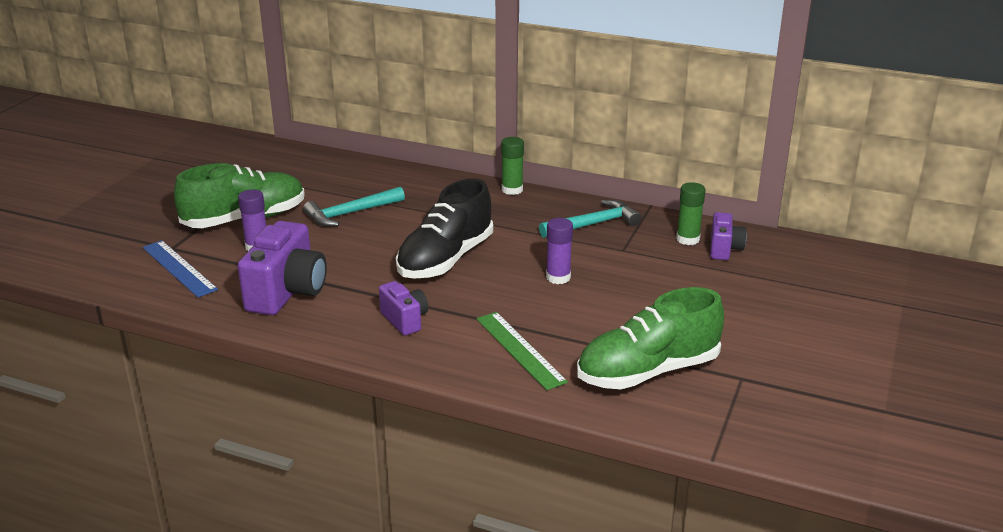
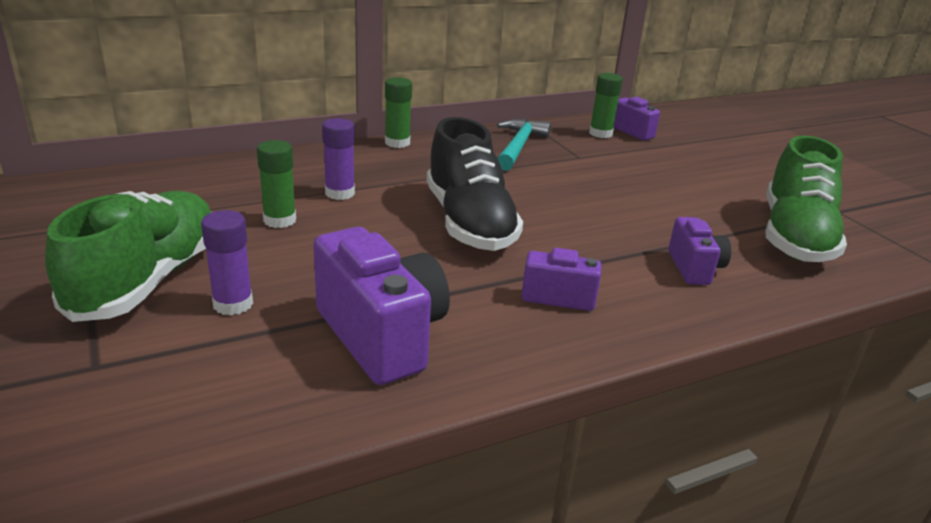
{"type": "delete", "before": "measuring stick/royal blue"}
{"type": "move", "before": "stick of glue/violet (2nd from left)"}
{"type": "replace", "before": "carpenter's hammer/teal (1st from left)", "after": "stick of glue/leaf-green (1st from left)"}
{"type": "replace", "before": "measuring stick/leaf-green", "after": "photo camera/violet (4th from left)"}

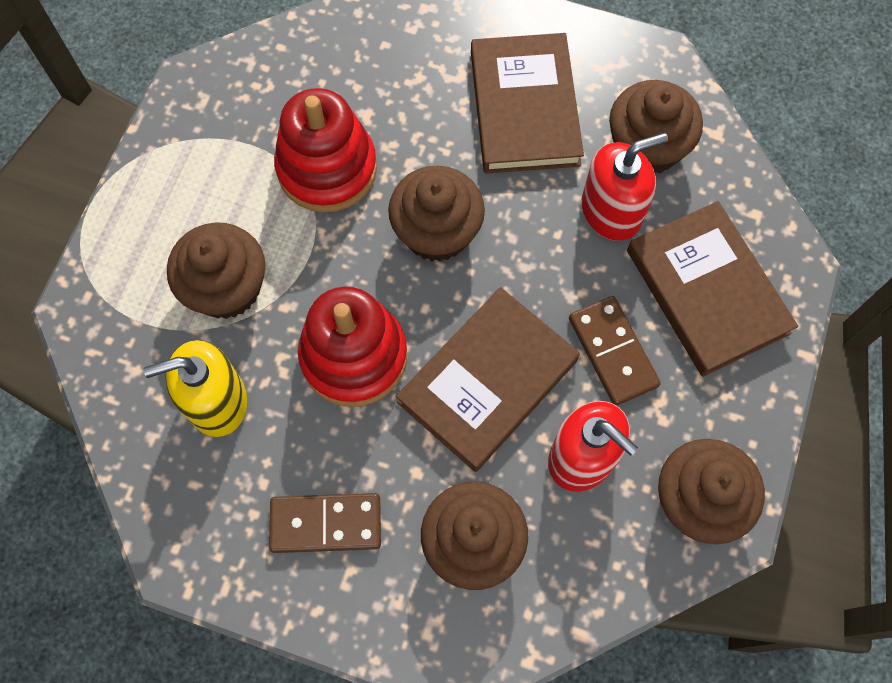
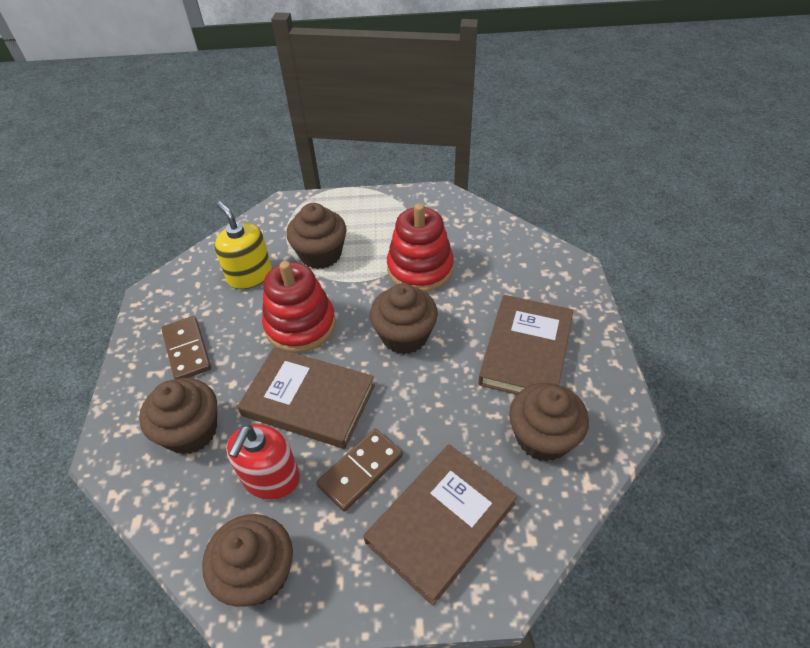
{"type": "delete", "before": "soap dispenser/crimson (2nd from left)"}
{"type": "rotate", "before": "book/brown (2nd from left in the first image)", "turn": -45}

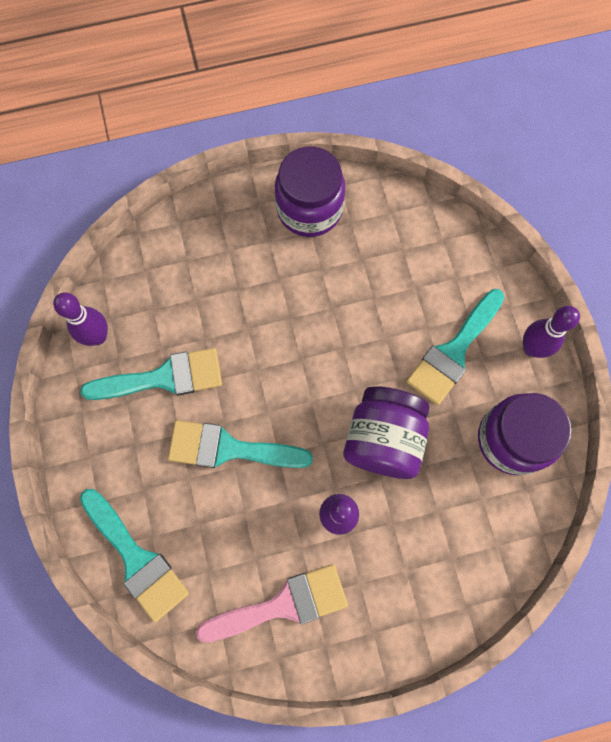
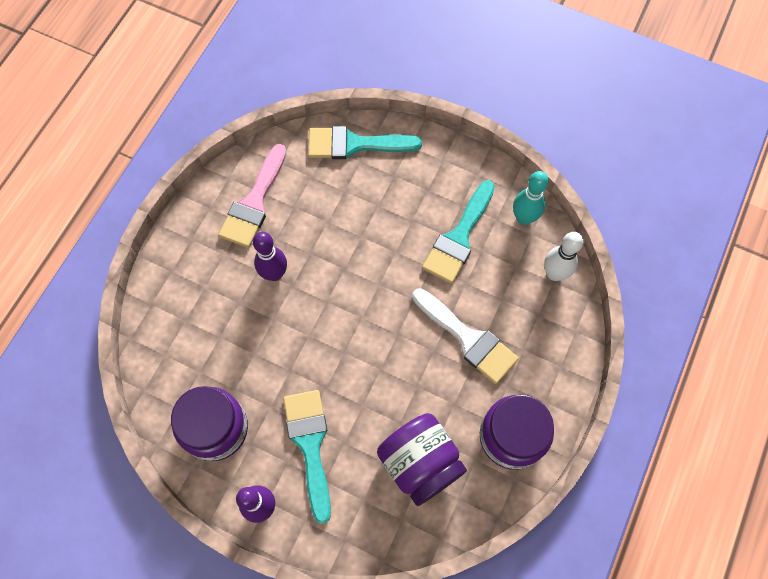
{"type": "delete", "before": "brush/teal (3rd from left)"}
{"type": "insert", "after": "brush/white"}
{"type": "insert", "after": "bowling pin/white"}
{"type": "move", "before": "jam jar/violet (2nd from left)"}
{"type": "recolor", "before": "bowling pin/violet (1st from left)", "after": "bowling pin/teal"}

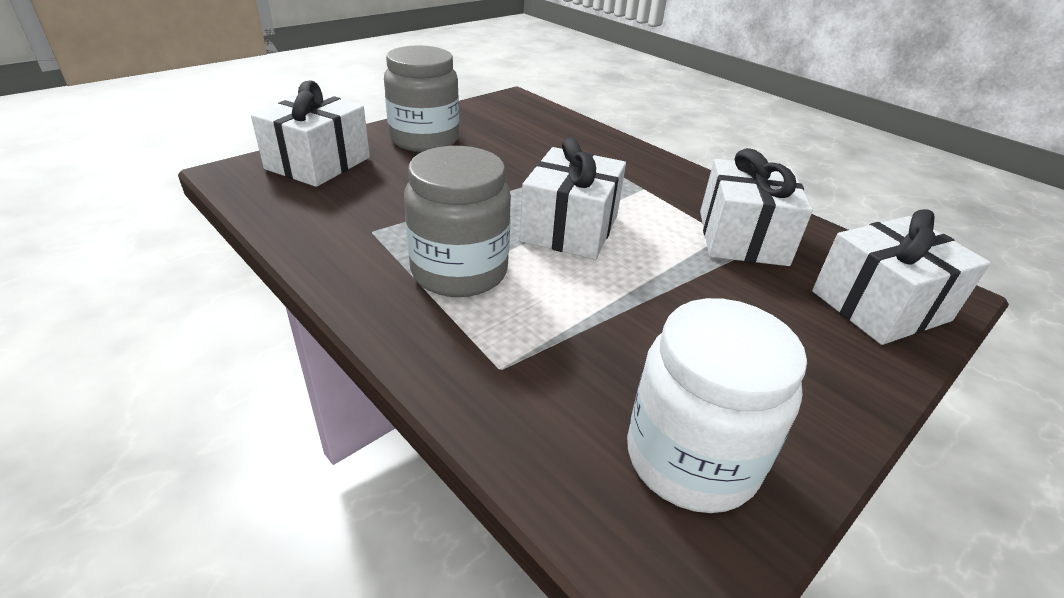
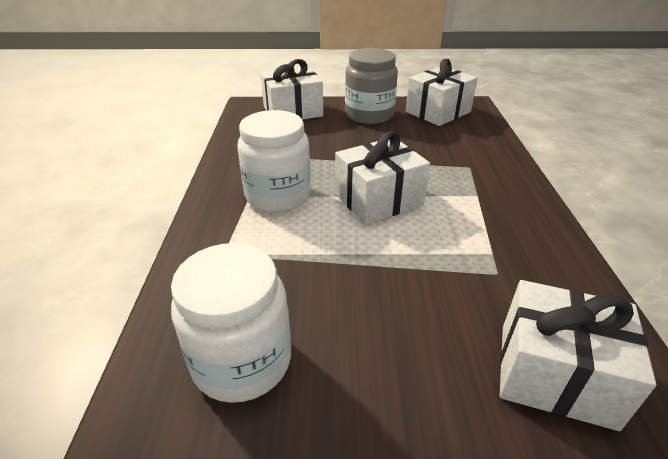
{"type": "move", "before": "gift/white (3rd from left)"}
{"type": "recolor", "before": "jam jar/ash-grey (2nd from left)", "after": "jam jar/white (2nd from left)"}

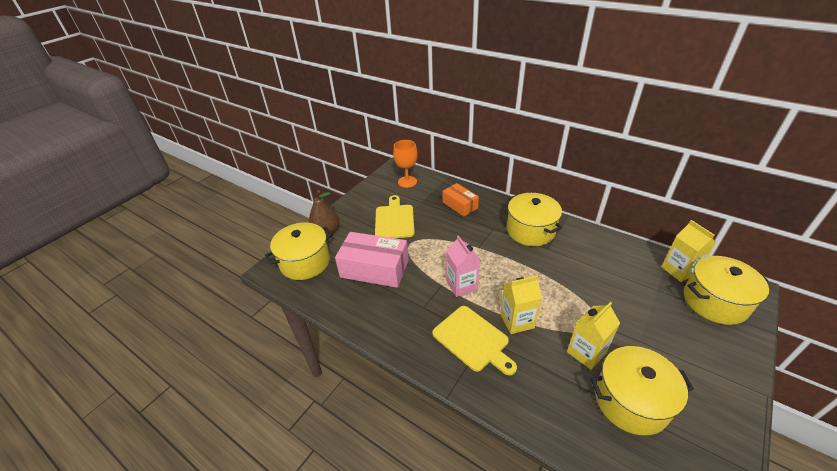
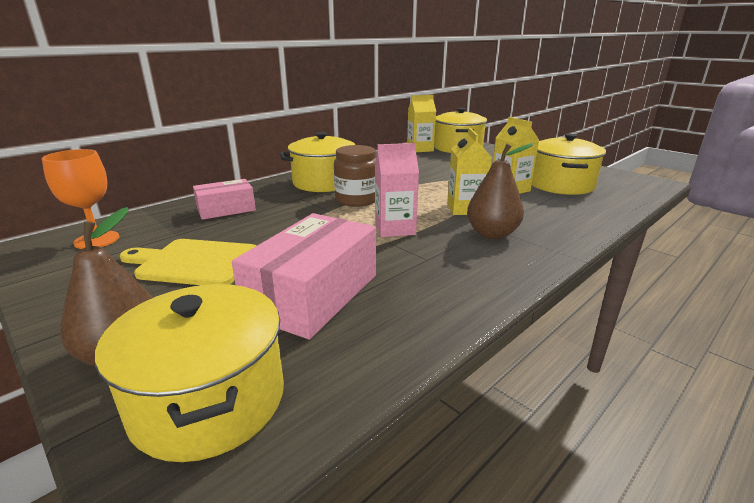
{"type": "insert", "after": "jam jar/brown"}
{"type": "replace", "before": "cutting board/yellow (2nd from left)", "after": "pear fruit/brown (2nd from left)"}
{"type": "recolor", "before": "box/orange", "after": "box/rose-pink (1st from left)"}

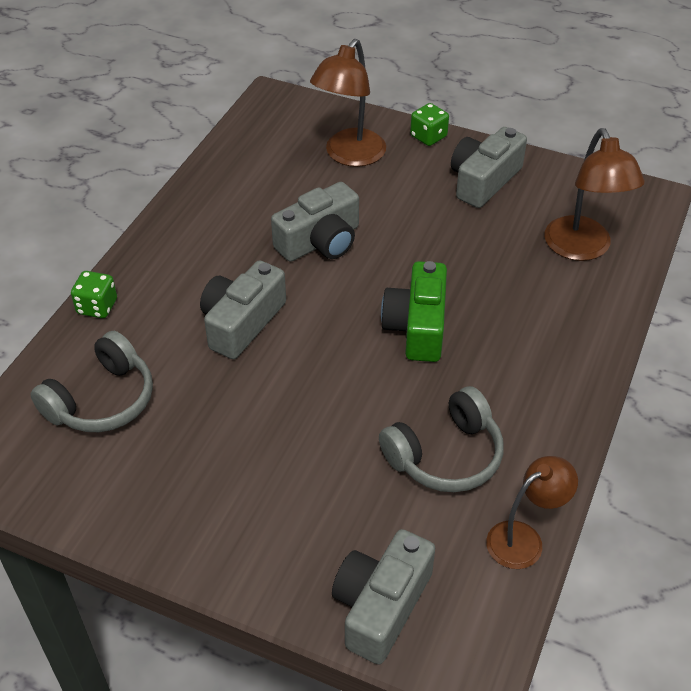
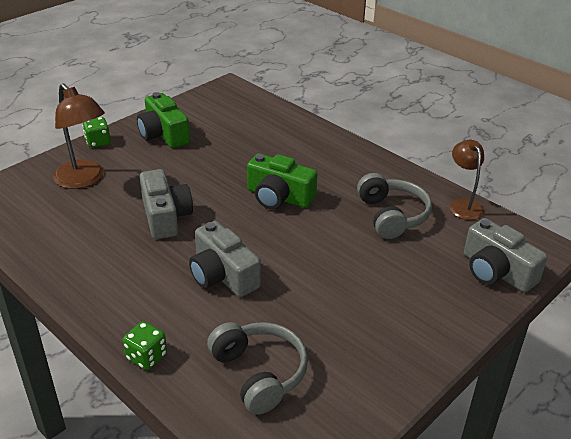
{"type": "delete", "before": "lamp/brown (3rd from left)"}
{"type": "recolor", "before": "photo camera/ash-grey (4th from left)", "after": "photo camera/leaf-green (1st from left)"}

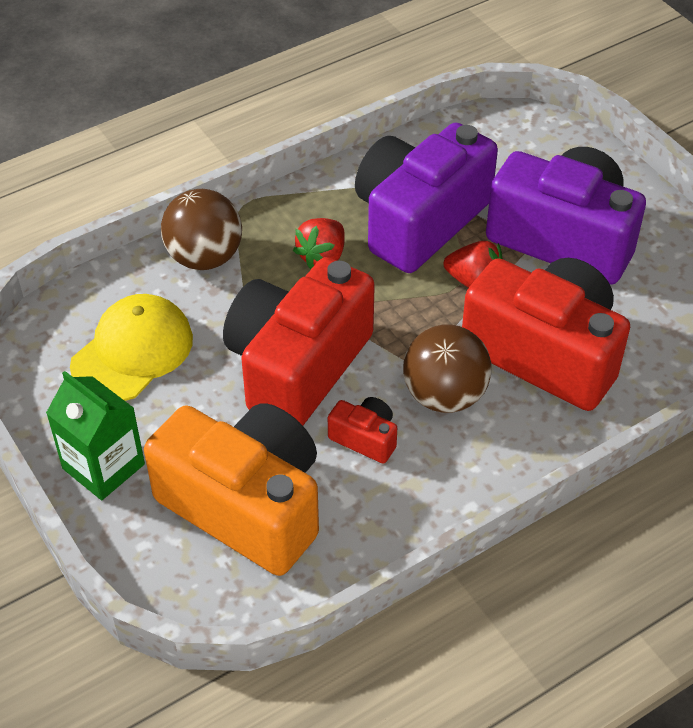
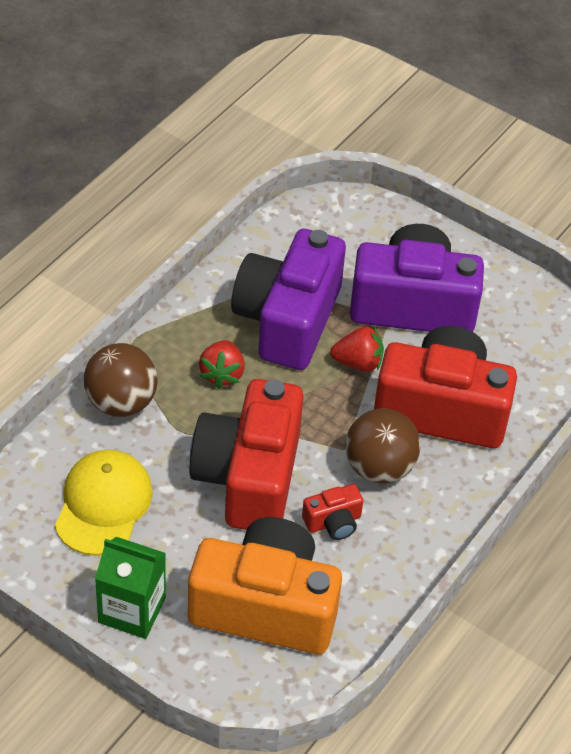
{"type": "rotate", "before": "photo camera/crimson (2nd from left)", "turn": 150}

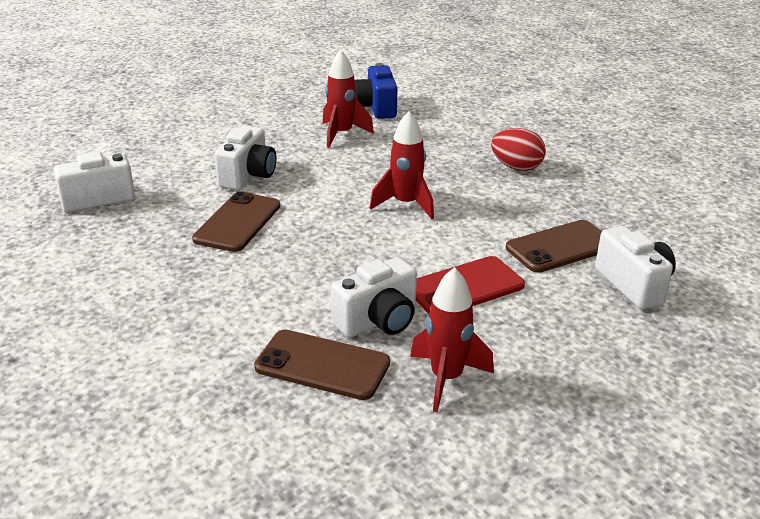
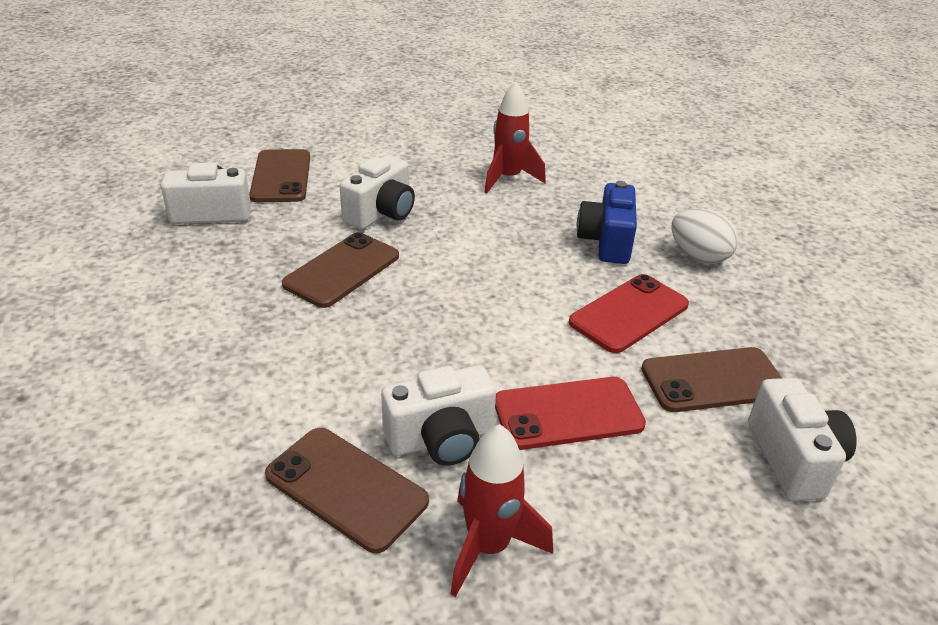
{"type": "delete", "before": "toy rocket/crimson (2nd from left)"}
{"type": "insert", "after": "mobile phone/brown (1st from left)"}
{"type": "insert", "after": "mobile phone/crimson (2nd from left)"}
{"type": "move", "before": "photo camera/royal blue"}
{"type": "recolor", "before": "egg/crimson", "after": "egg/white"}

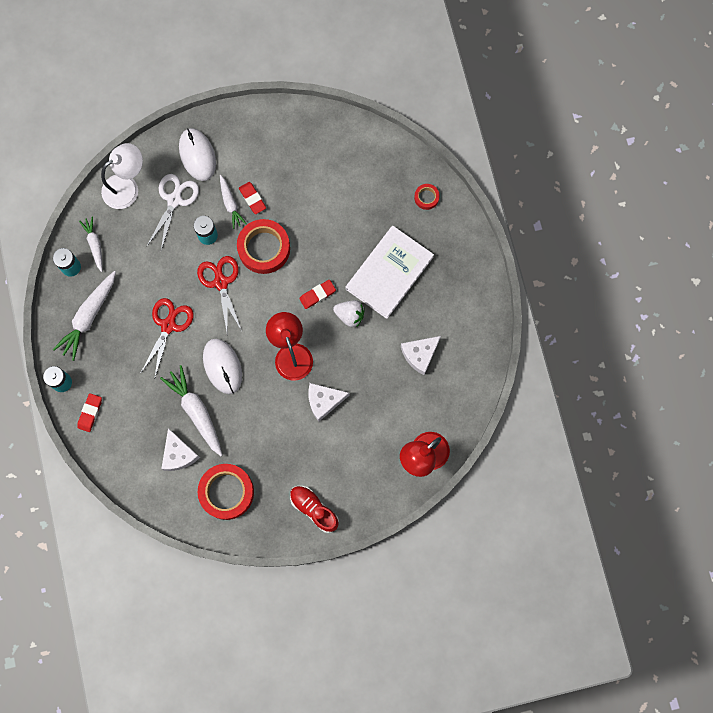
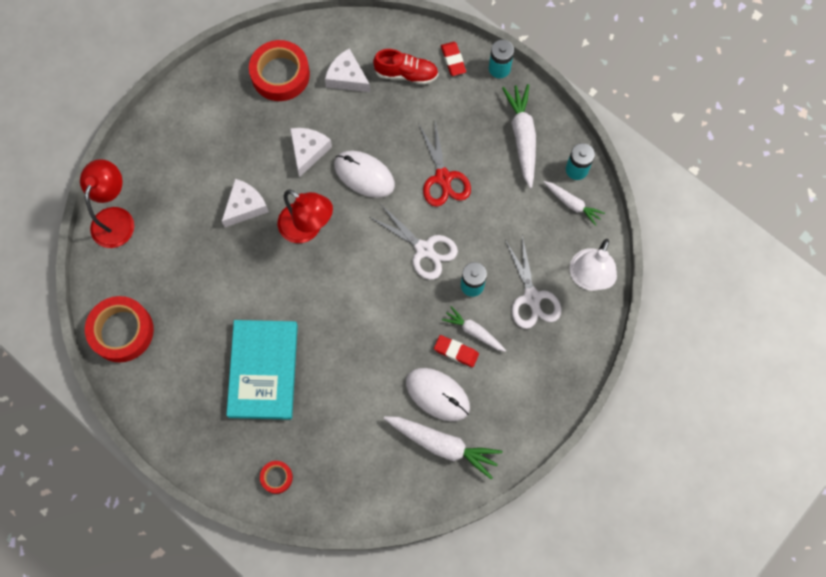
{"type": "delete", "before": "gum eraser/crimson (3rd from left)"}
{"type": "delete", "before": "toy strawberry/white"}
{"type": "move", "before": "carrot/white (3rd from left in the first image)", "after": "carrot/white (1st from left)"}
{"type": "move", "before": "mouse/white (1st from left in the first image)", "after": "mouse/white (2nd from left)"}
{"type": "move", "before": "tape/crimson (2nd from left in the first image)", "after": "tape/crimson (1st from left)"}
{"type": "move", "before": "sneaker/crimson"}
{"type": "move", "before": "cheese wedge/white (3rd from left in the first image)", "after": "cheese wedge/white (2nd from left)"}
{"type": "recolor", "before": "scissors/crimson (2nd from left)", "after": "scissors/white (1st from left)"}
{"type": "recolor", "before": "book/white", "after": "book/teal"}

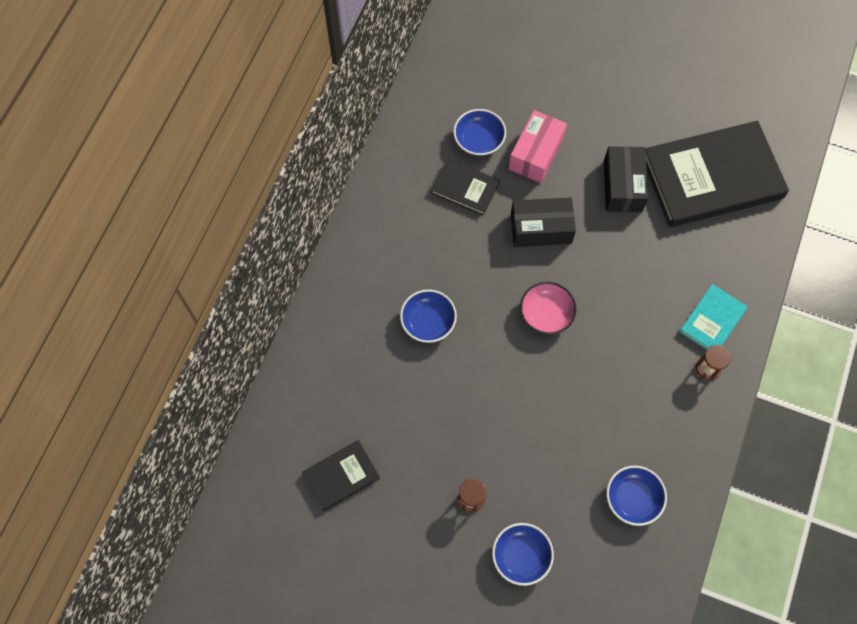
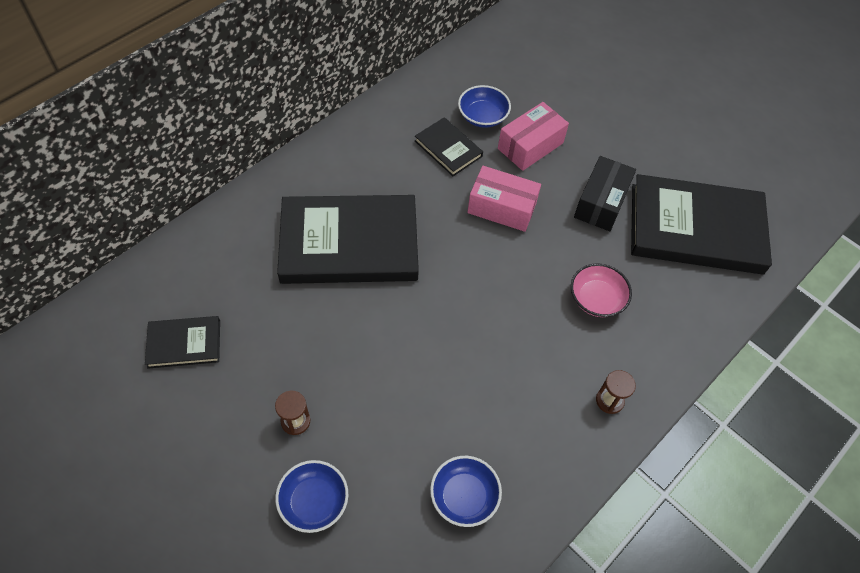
{"type": "delete", "before": "book/teal"}
{"type": "move", "before": "serving bowl/rose-pink"}
{"type": "replace", "before": "serving bowl/royal blue (1st from left)", "after": "book/jet-black (2nd from left)"}
{"type": "recolor", "before": "box/jet-black (1st from left)", "after": "box/rose-pink (1st from left)"}

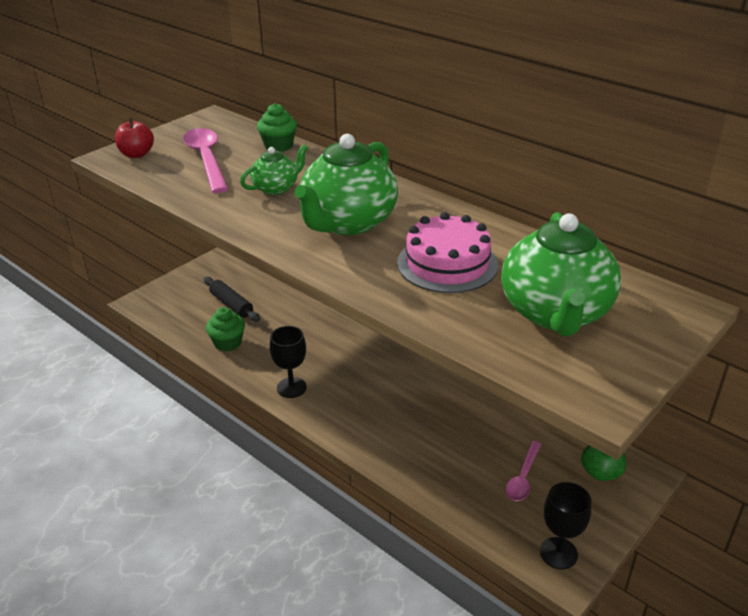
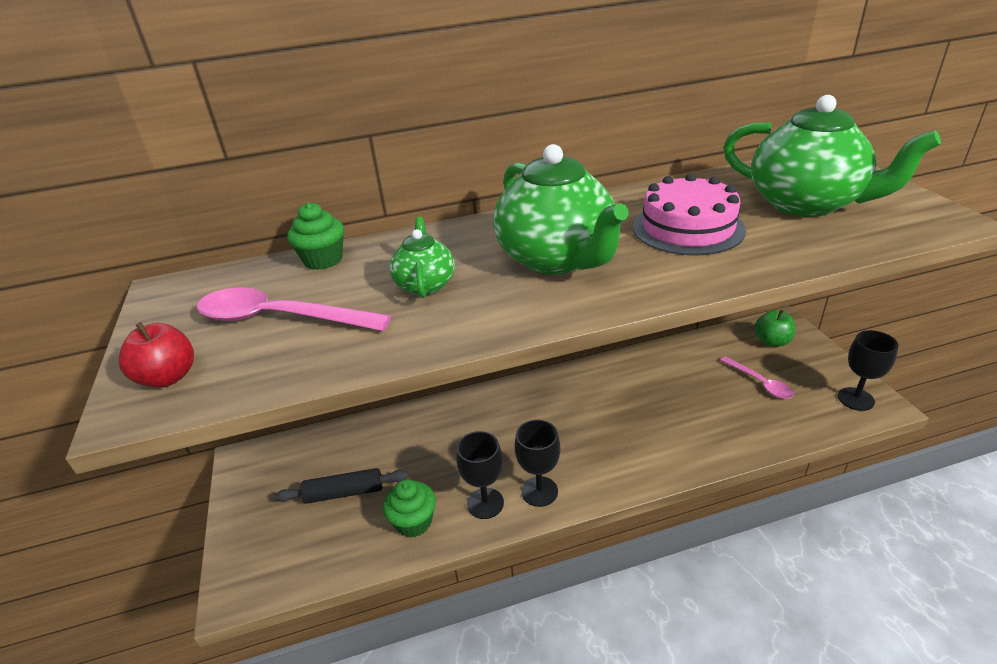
{"type": "insert", "after": "goblet/jet-black (1st from left)"}

